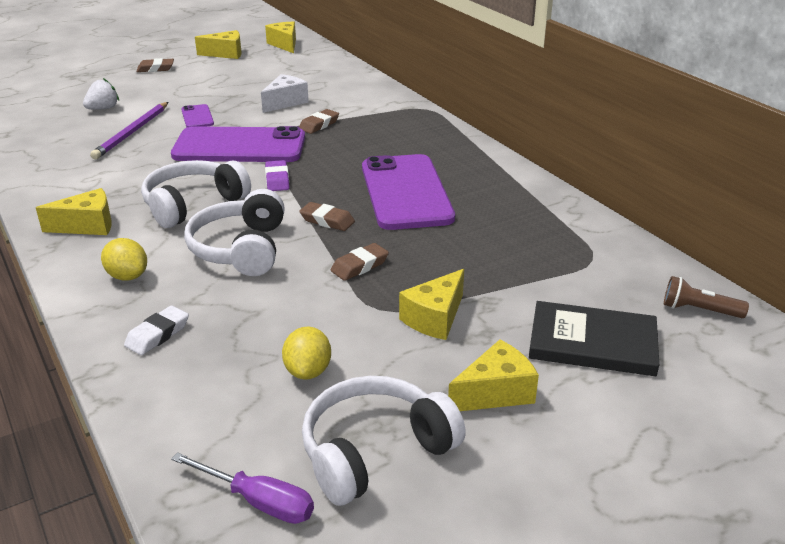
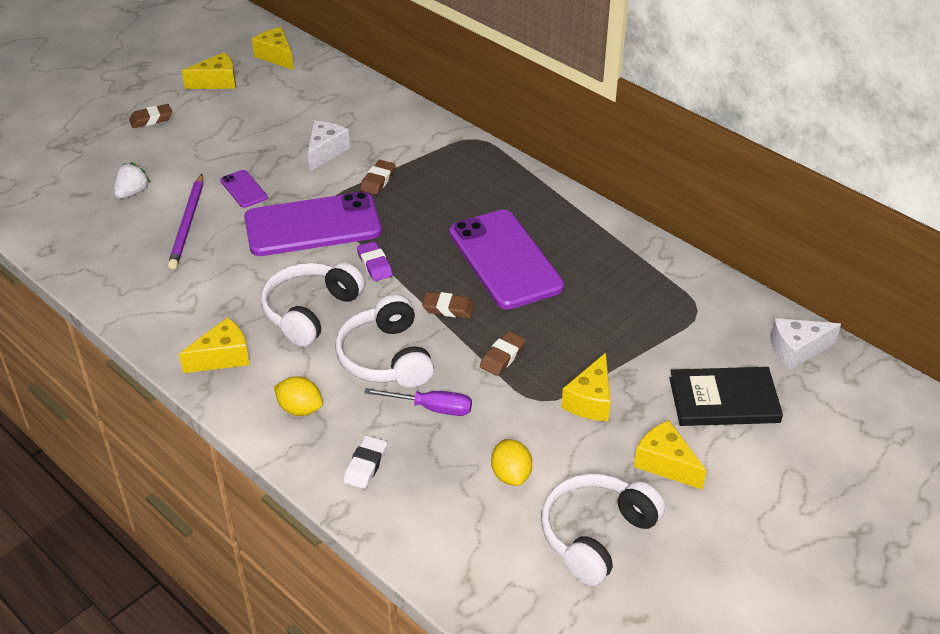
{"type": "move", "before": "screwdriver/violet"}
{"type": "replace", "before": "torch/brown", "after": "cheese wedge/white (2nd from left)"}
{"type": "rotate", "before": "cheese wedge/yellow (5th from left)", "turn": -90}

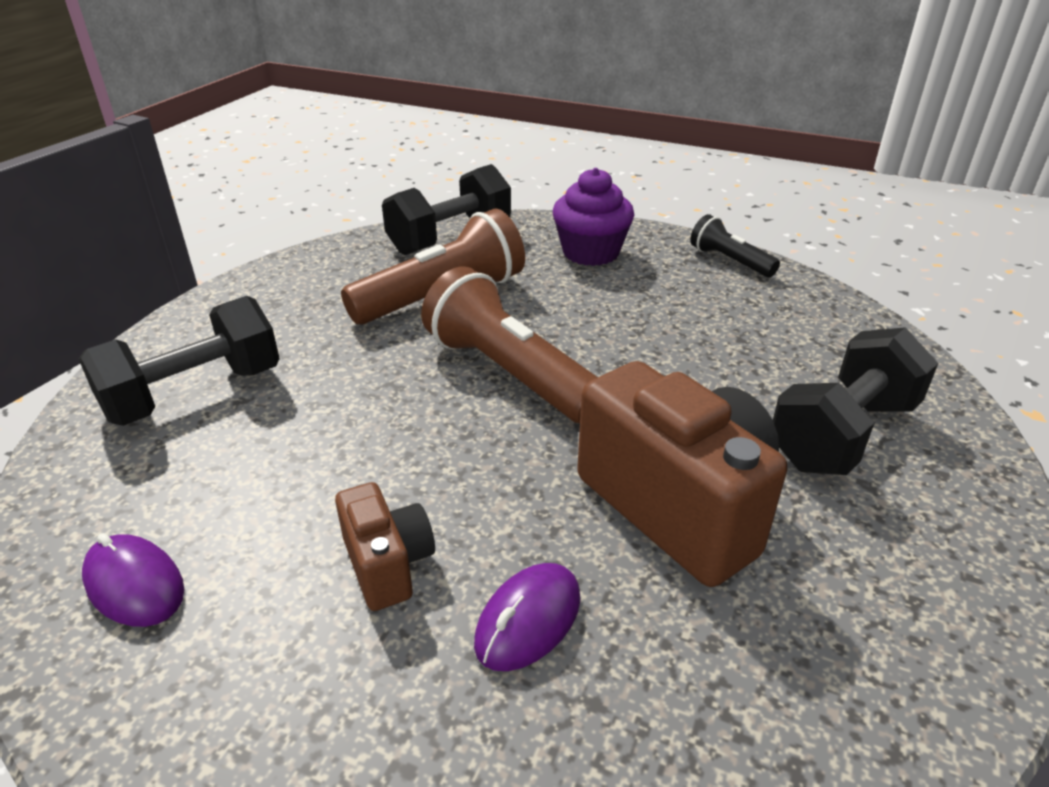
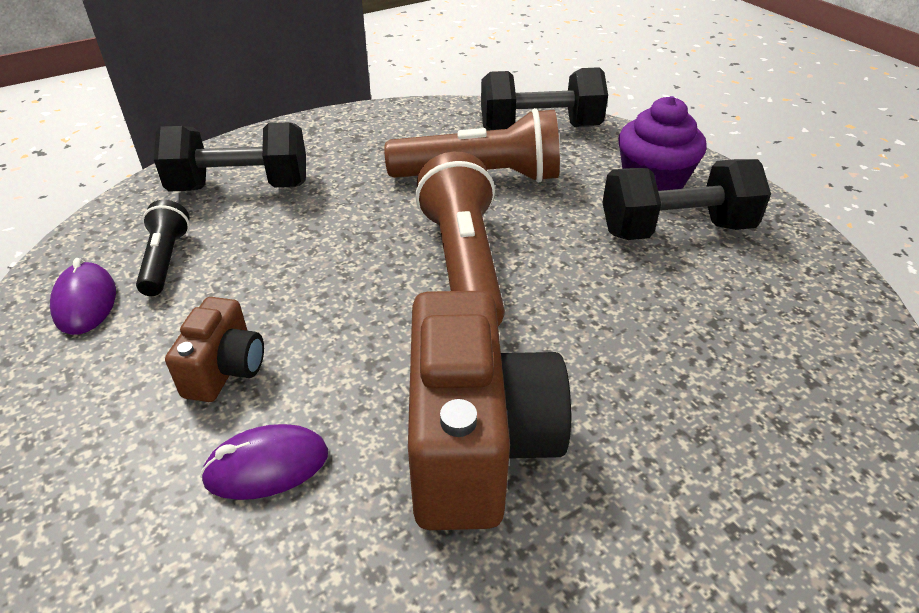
{"type": "move", "before": "torch/jet-black"}
{"type": "move", "before": "free weight/jet-black (3rd from left)"}

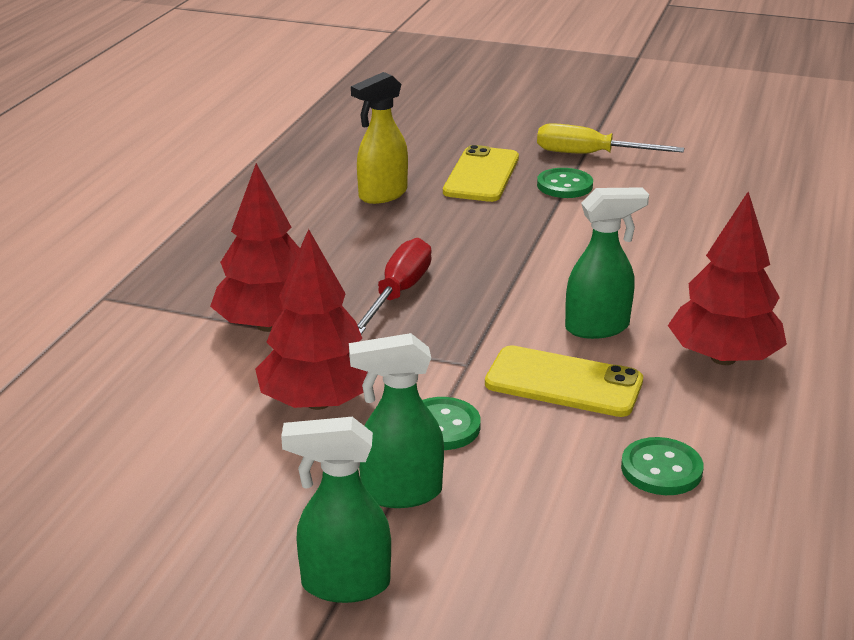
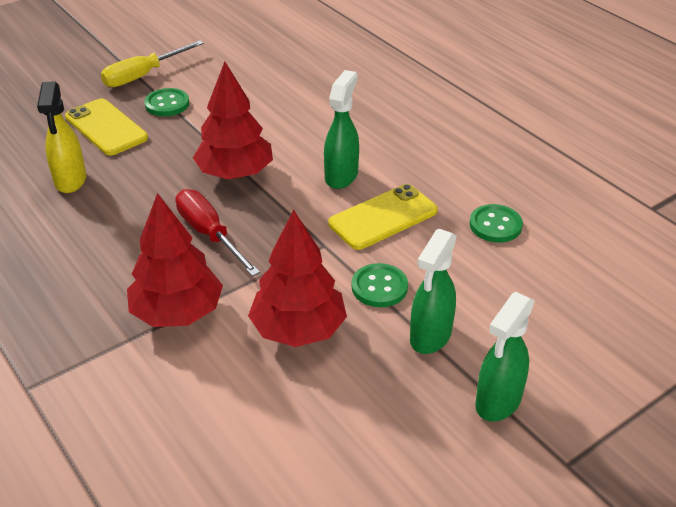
{"type": "move", "before": "toy tree/crimson (3rd from left in the first image)", "after": "toy tree/crimson (2nd from left)"}

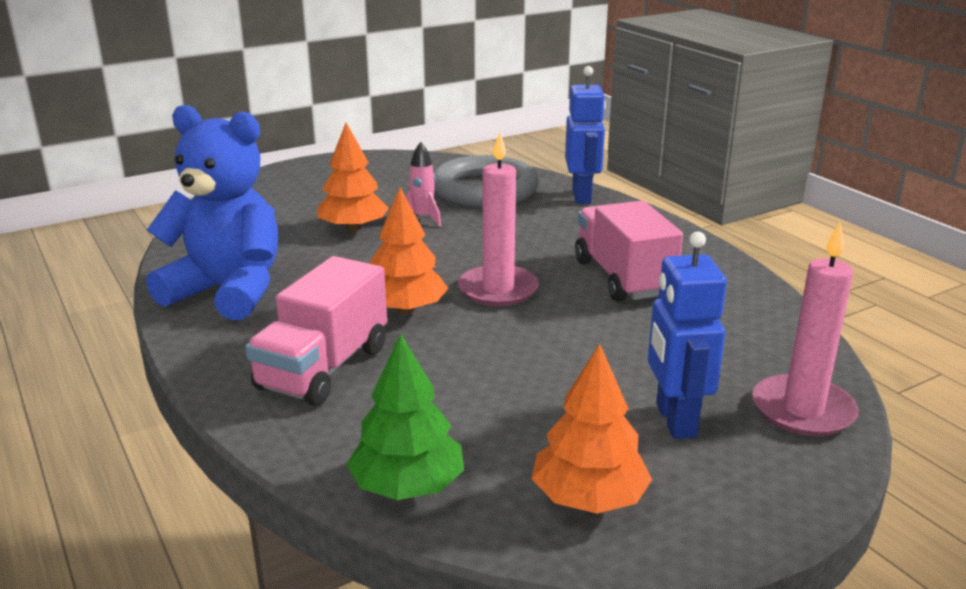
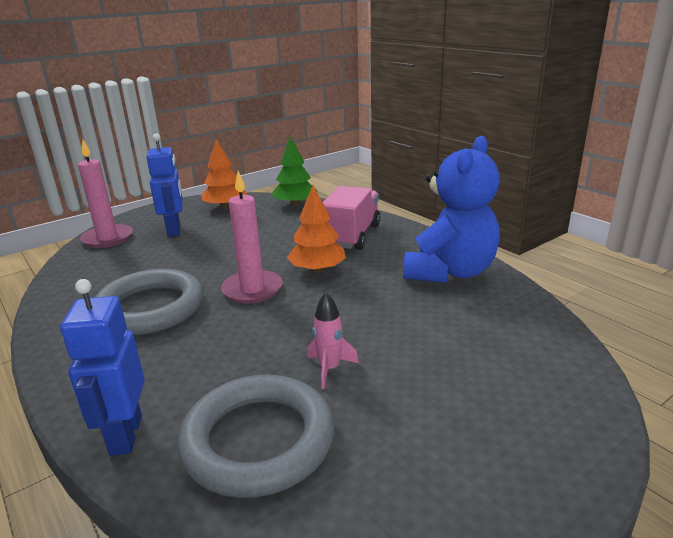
{"type": "delete", "before": "toy tree/orange (1st from left)"}
{"type": "replace", "before": "lorry/rose-pink (2nd from left)", "after": "torus/ash-grey (1st from left)"}
{"type": "rotate", "before": "teddy bear/royal blue", "turn": -75}

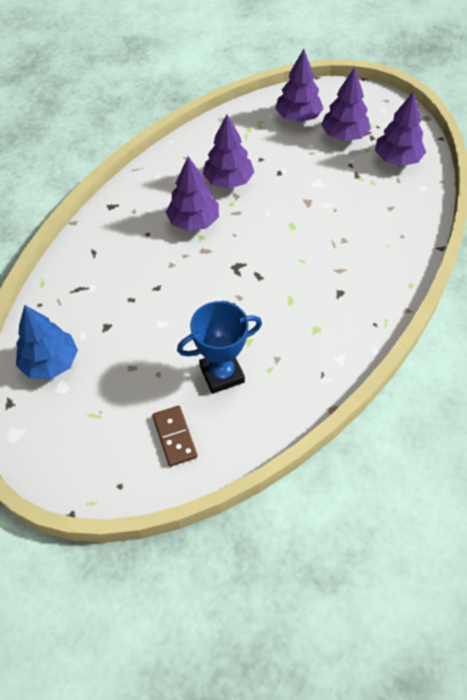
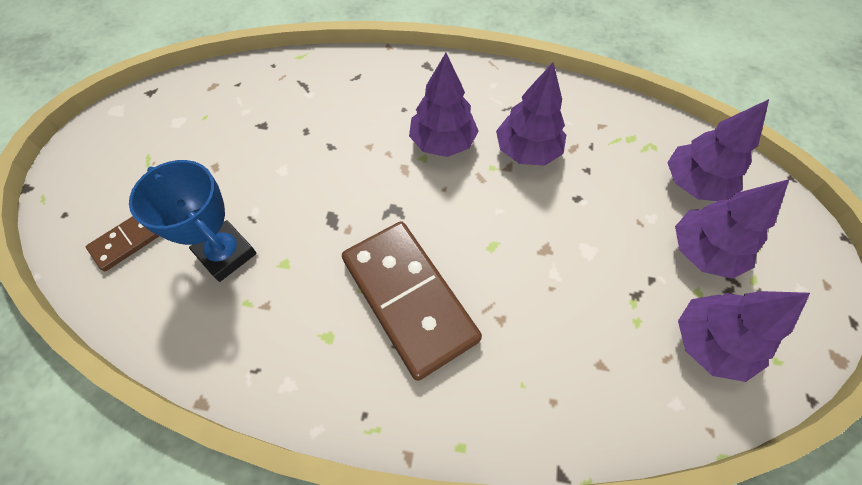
{"type": "delete", "before": "toy tree/royal blue"}
{"type": "insert", "after": "domino/brown (2nd from left)"}

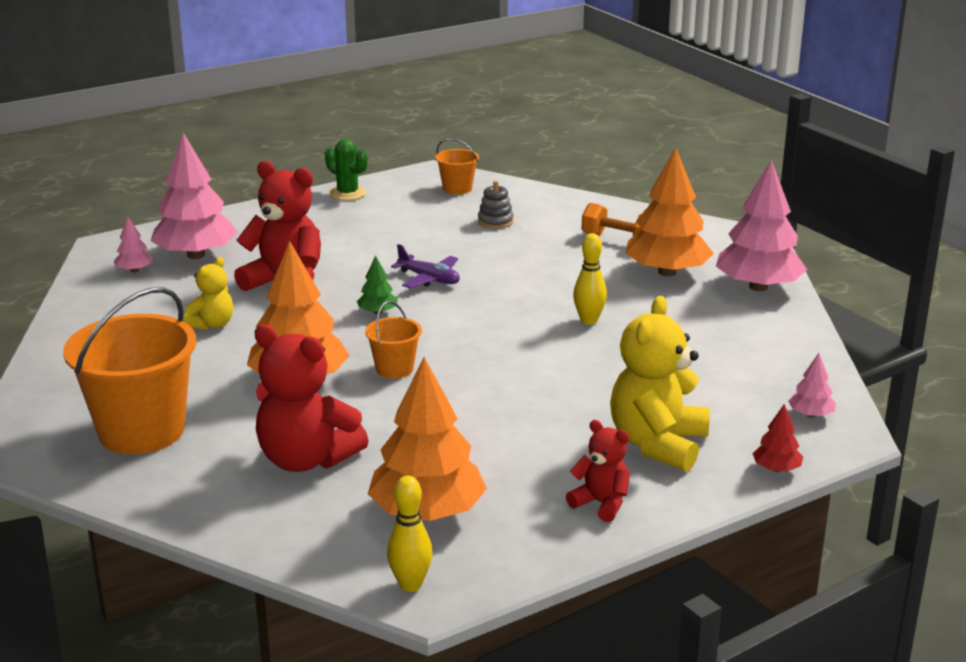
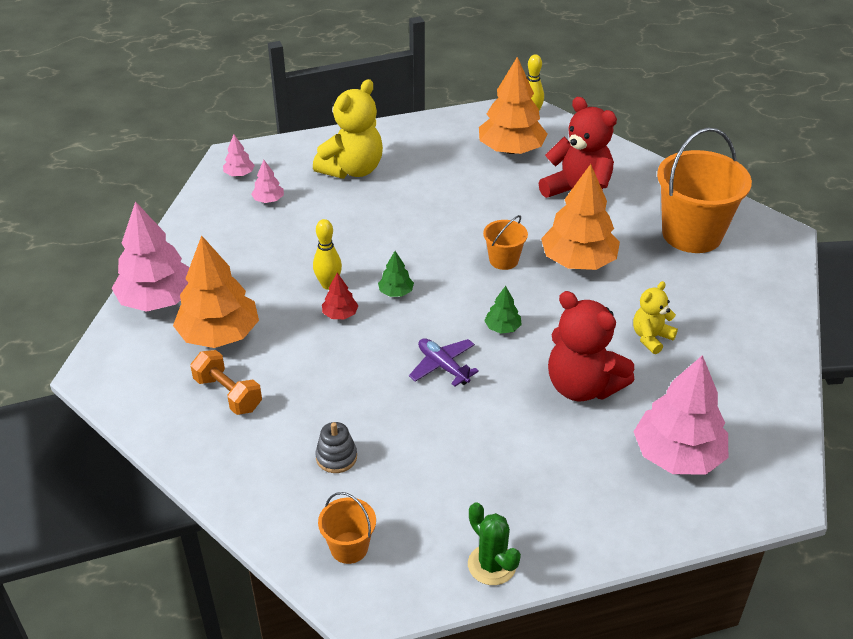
{"type": "delete", "before": "teddy bear/crimson (3rd from left)"}
{"type": "insert", "after": "toy tree/leaf-green (1st from left)"}
{"type": "move", "before": "toy tree/rose-pink (1st from left in the first image)", "after": "toy tree/rose-pink (3rd from left)"}
{"type": "move", "before": "toy tree/crimson"}

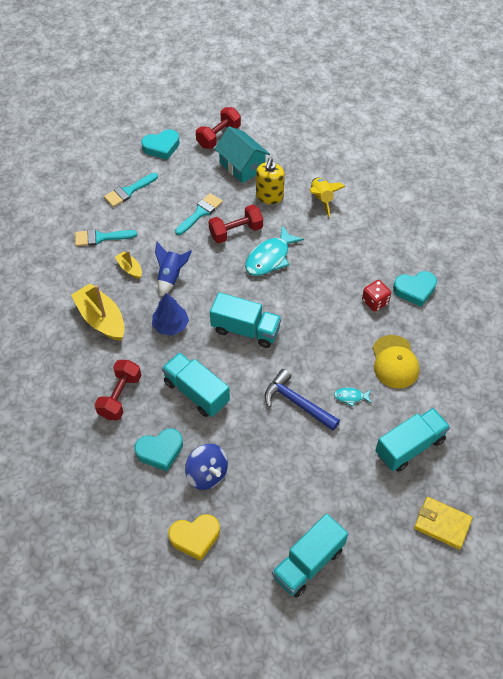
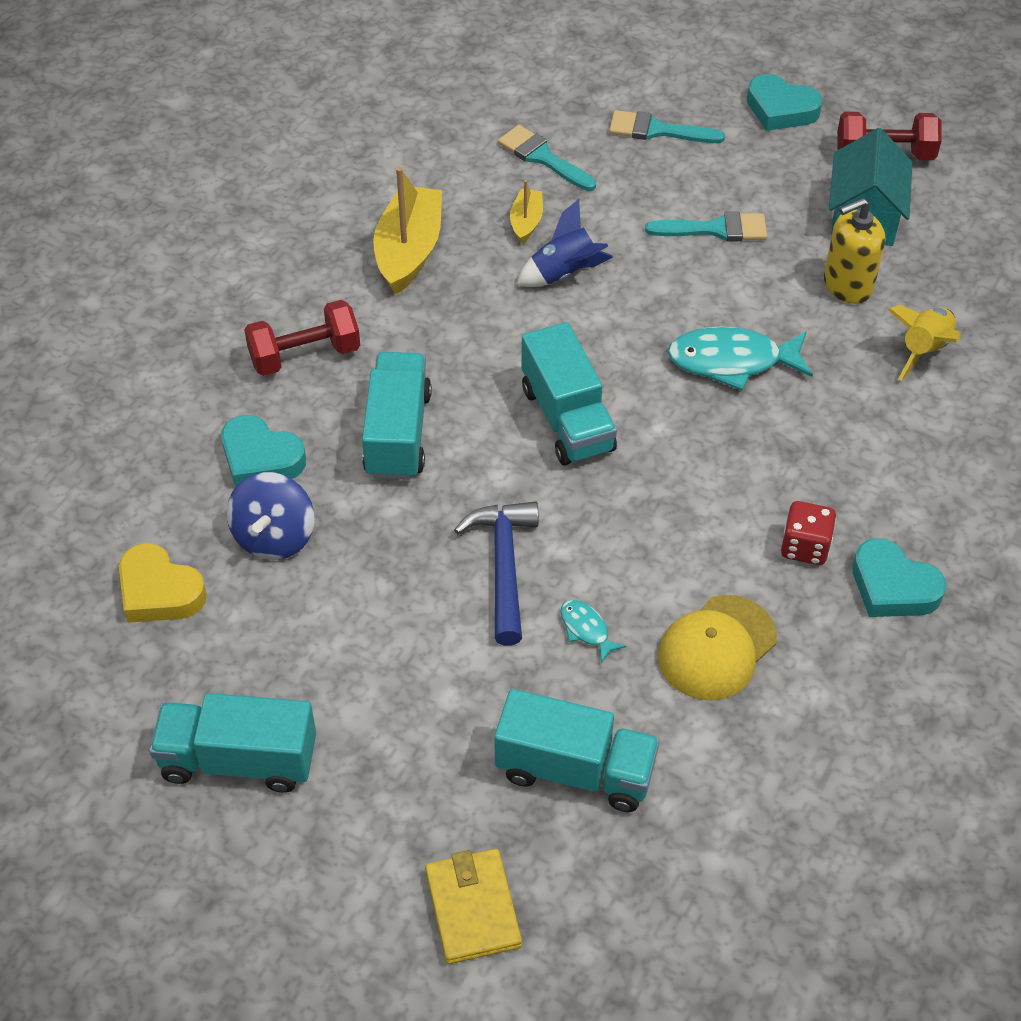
{"type": "delete", "before": "toy tree/royal blue"}
{"type": "delete", "before": "free weight/crimson (3rd from left)"}

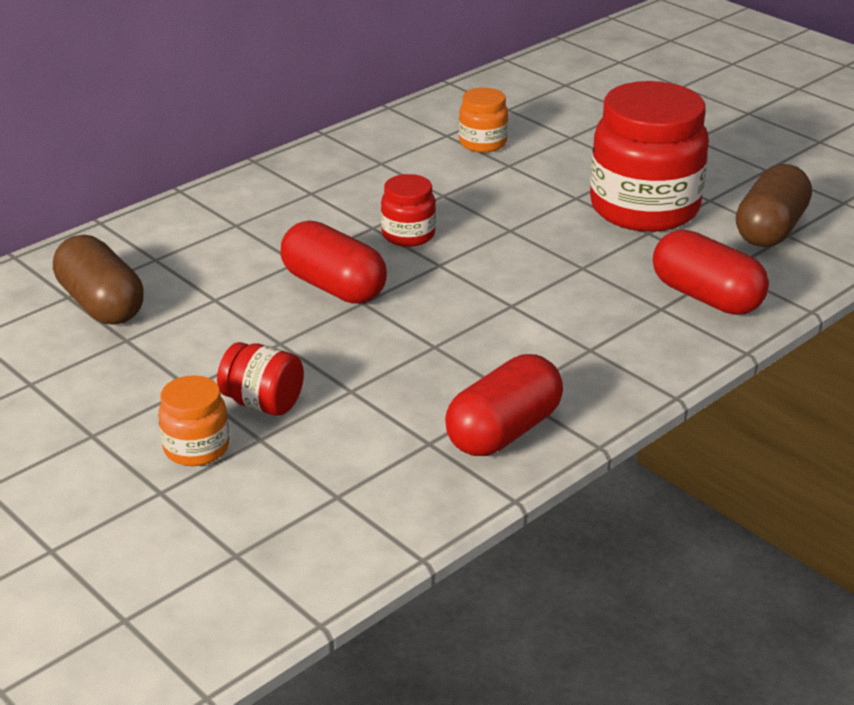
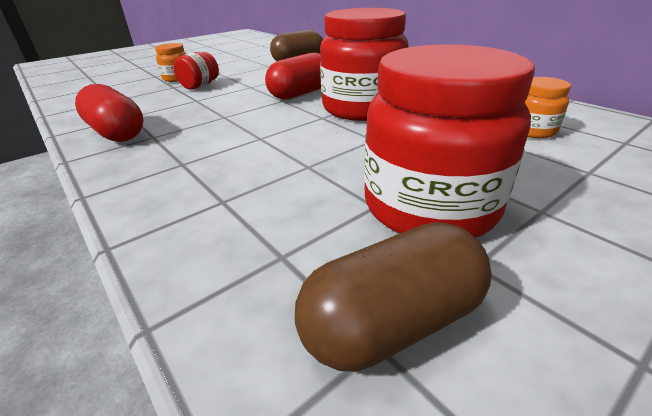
{"type": "delete", "before": "capsule/crimson (3rd from left)"}
{"type": "rotate", "before": "capsule/brown (2nd from left)", "turn": -60}
{"type": "resize", "before": "jam jar/crimson (2nd from left)", "scale": 2.12}

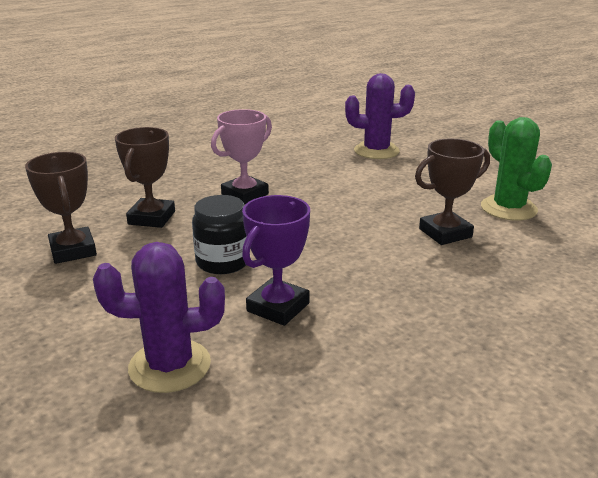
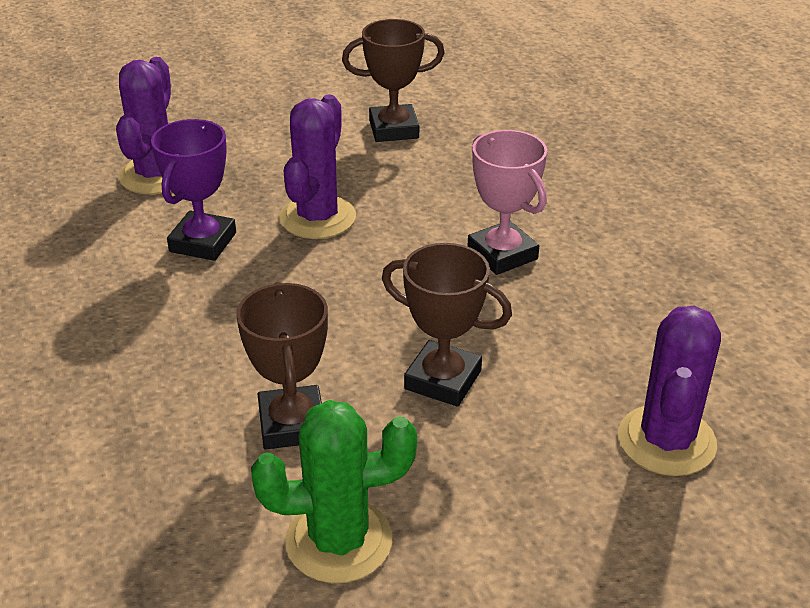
{"type": "move", "before": "award cup/brown (2nd from left in the first image)", "after": "award cup/brown (3rd from left)"}
{"type": "replace", "before": "jam jar/jet-black", "after": "cactus/violet (2nd from left)"}
{"type": "rotate", "before": "award cup/violet", "turn": 60}

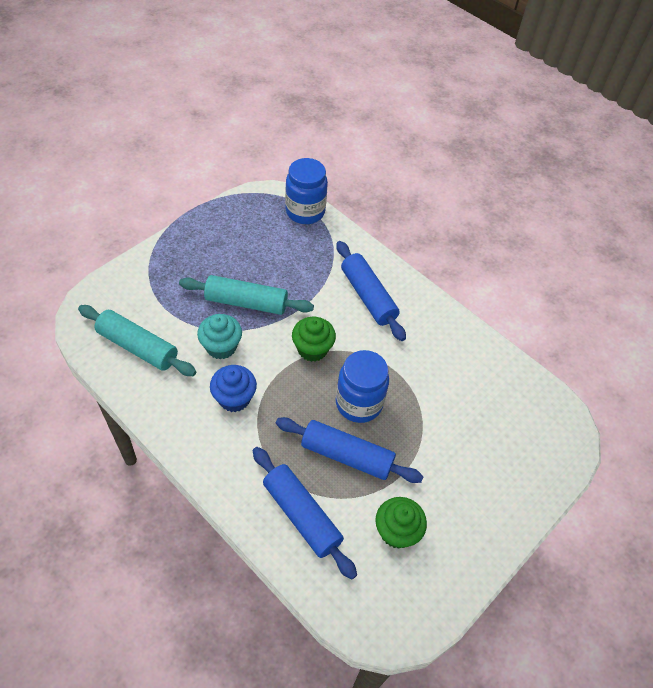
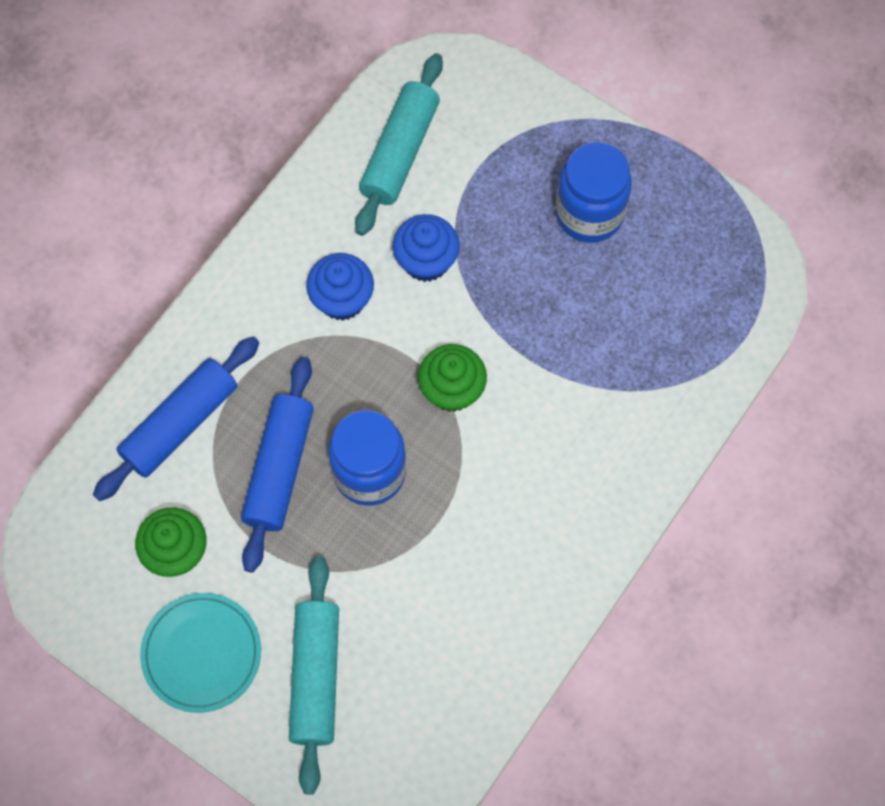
{"type": "delete", "before": "rolling pin/royal blue (3rd from left)"}
{"type": "insert", "after": "dinner plate/teal"}
{"type": "move", "before": "rolling pin/teal (2nd from left in the first image)", "after": "rolling pin/teal (1st from left)"}
{"type": "move", "before": "jam jar/royal blue (1st from left in the first image)", "after": "jam jar/royal blue (2nd from left)"}
{"type": "recolor", "before": "muffin/teal", "after": "muffin/royal blue (2nd from left)"}

